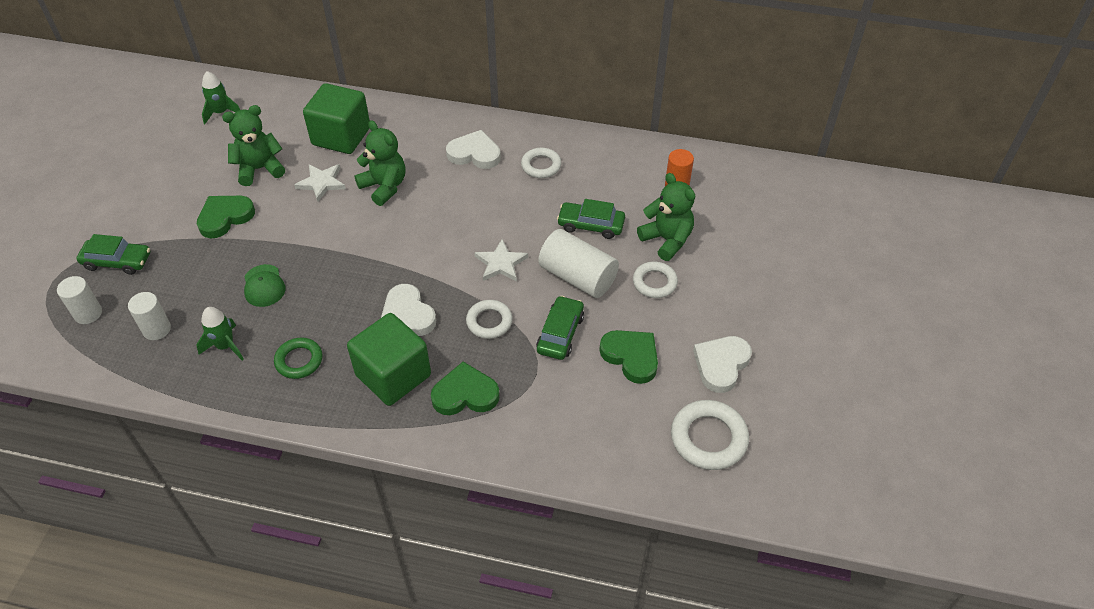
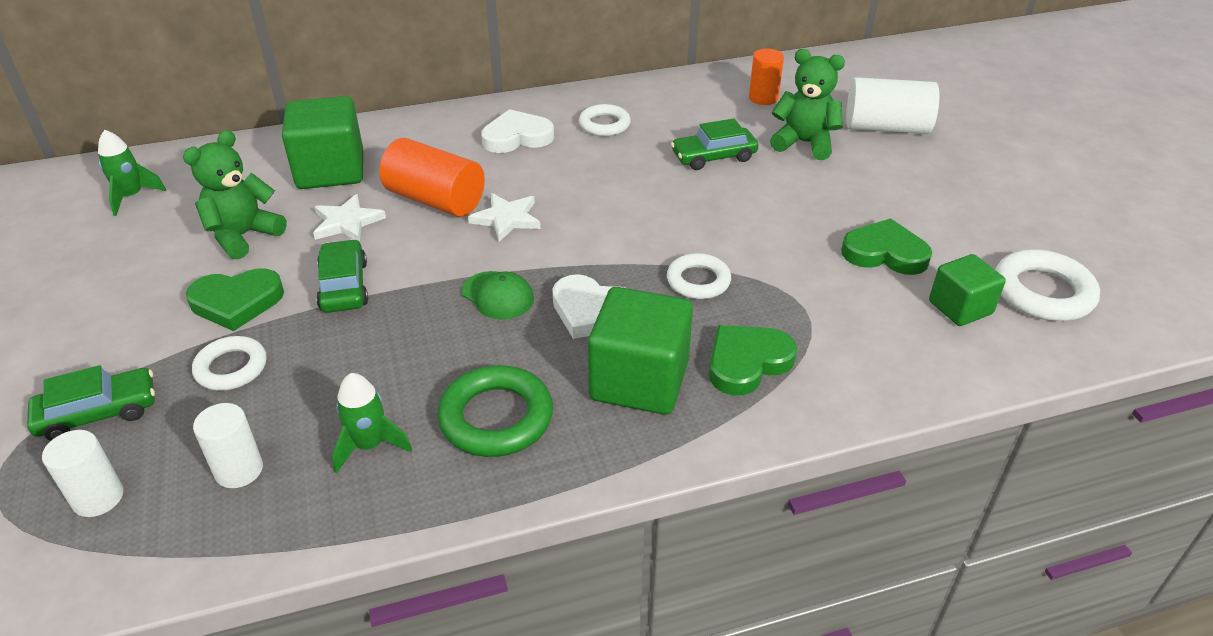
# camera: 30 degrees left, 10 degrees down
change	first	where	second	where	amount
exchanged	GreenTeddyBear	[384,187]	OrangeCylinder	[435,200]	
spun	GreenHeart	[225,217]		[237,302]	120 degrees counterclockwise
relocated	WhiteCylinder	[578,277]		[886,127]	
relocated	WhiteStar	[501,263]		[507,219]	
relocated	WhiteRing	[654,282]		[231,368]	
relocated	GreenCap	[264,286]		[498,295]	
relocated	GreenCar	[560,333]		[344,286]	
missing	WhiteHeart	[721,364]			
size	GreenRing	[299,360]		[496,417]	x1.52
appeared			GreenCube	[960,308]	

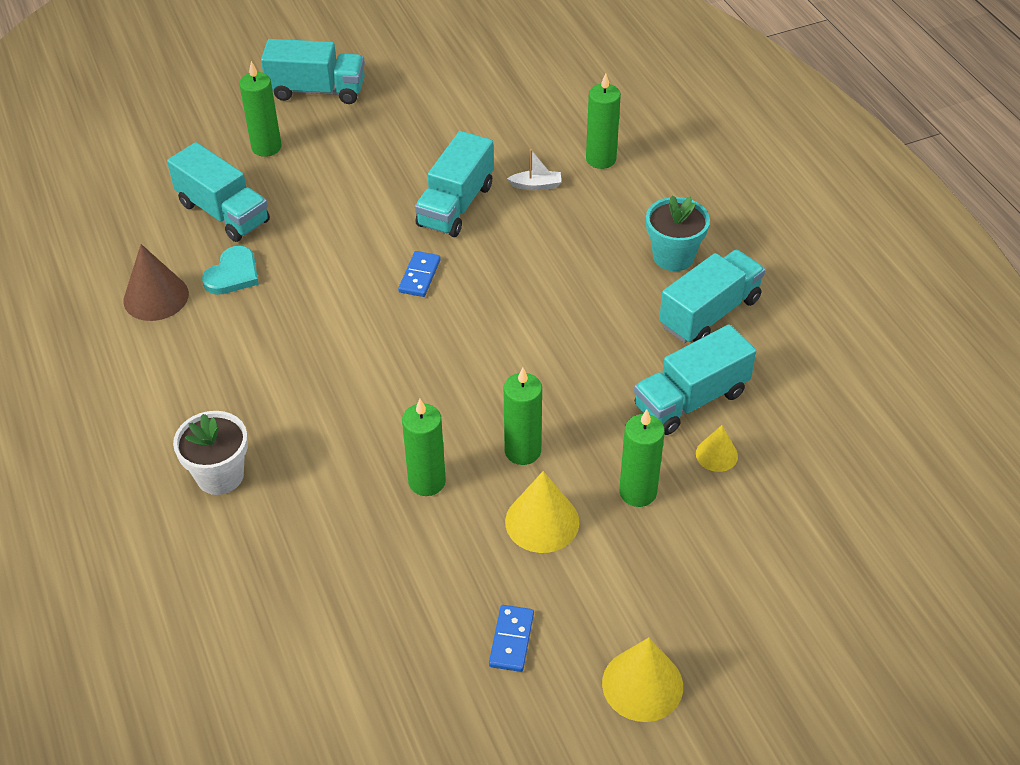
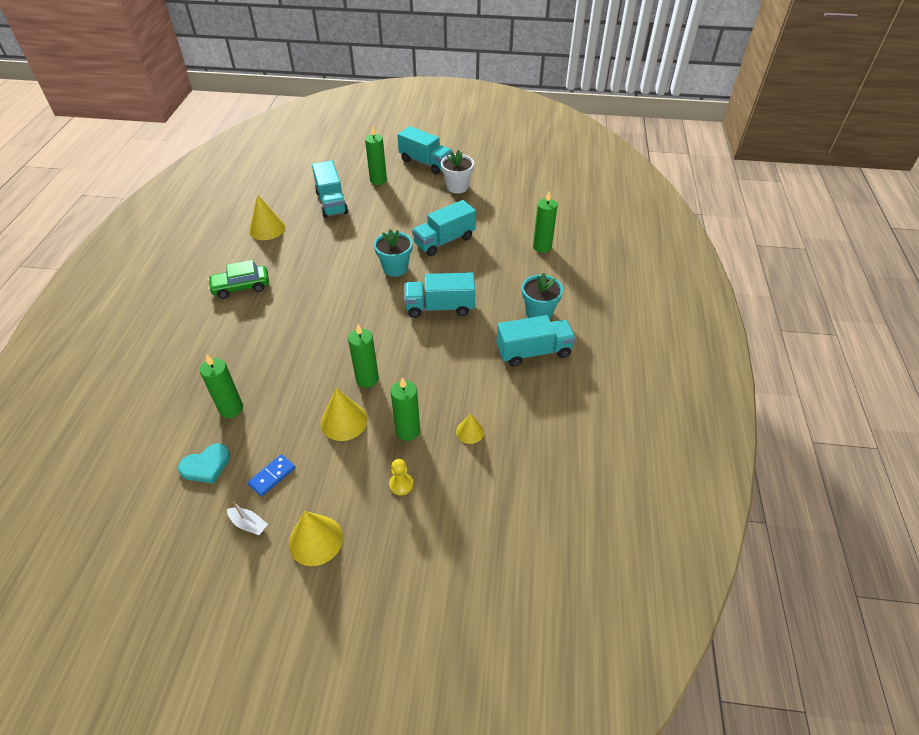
# camera: 30 degrees right, 0 degrees up
change	first	where	second	where	amount
relocated	WhiteBoat	[536,185]		[248,524]	
colour	BrownCone	[156,297]	YellowCone	[267,229]	
relocated	TurquoiseHeart	[233,274]		[206,465]	
exchanged	BlueDomino	[419,276]	TurquoiseFlowerPot	[395,268]	
relocated	TurquoiseTruck	[690,400]		[440,307]	
relocated	GreenCandle	[427,481]		[231,409]	
relocated	WhiteFlowerPot	[220,475]		[457,187]	
appeared			GreenCar	[241,287]	
appeared			YellowPawn	[401,484]	

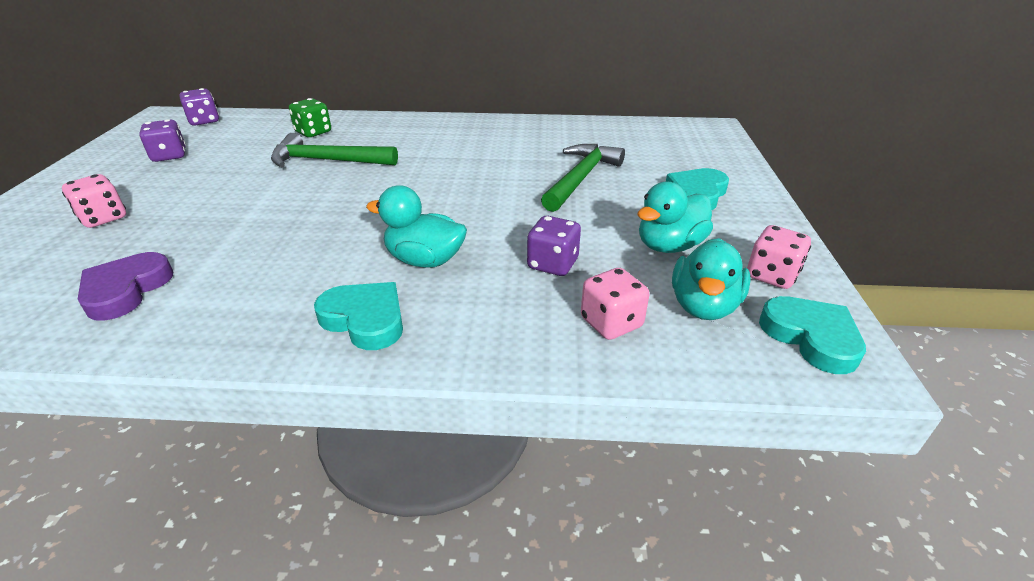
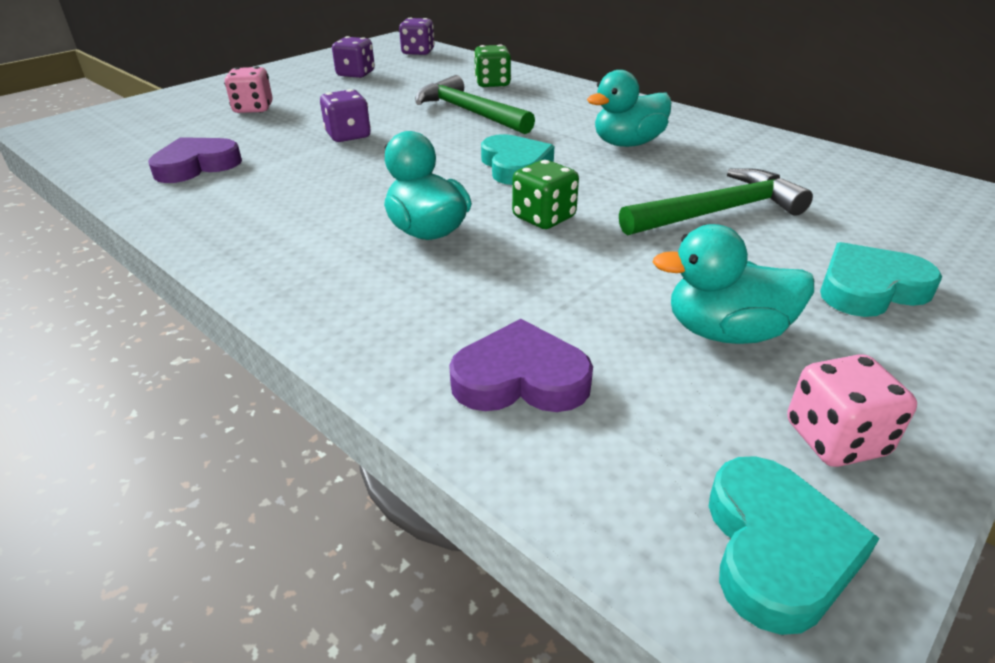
# camera: 40 degrees right, 0 degrees up
change	first	where	second	where	amount
relocated	PurpleDice	[552,264]		[348,136]	
relocated	TurquoiseDuck	[703,306]		[627,144]	
exchanged	PinkDice	[611,323]	PurpleHeart	[520,378]	
relocated	TurquoiseHeart	[365,319]		[515,166]	
appeared			GreenDice	[544,218]	

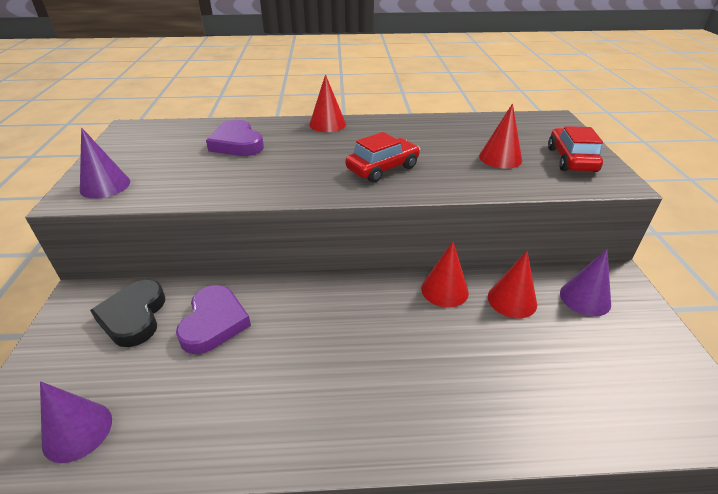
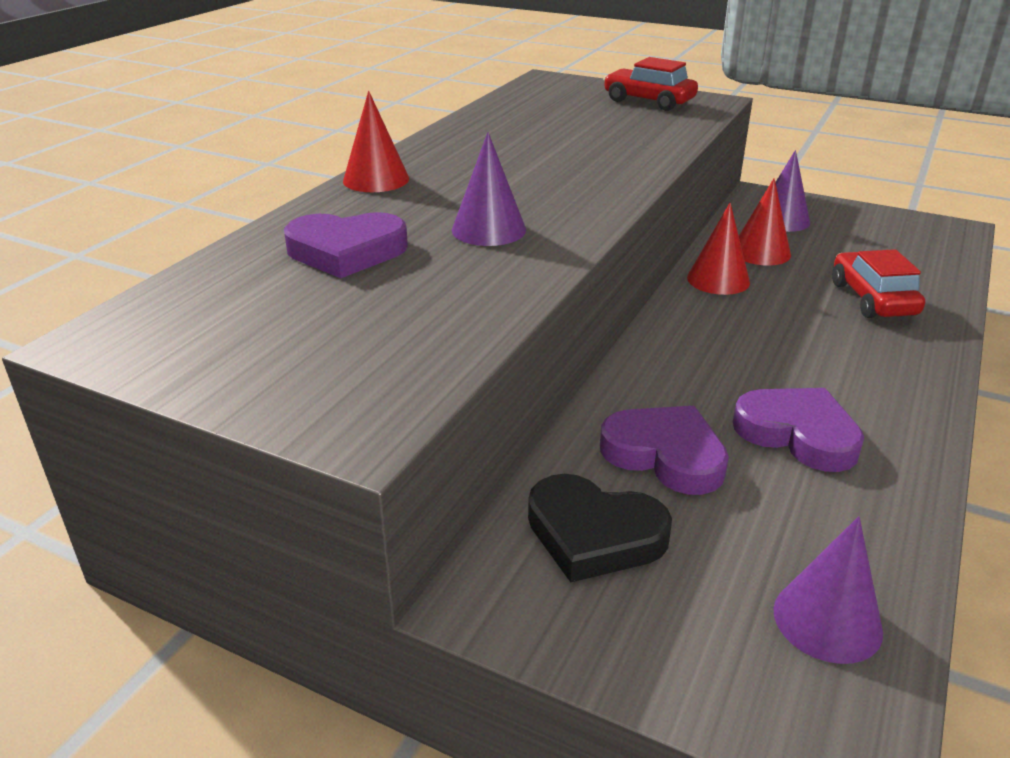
# camera: 60 degrees left, 5 degrees down
change	first	where	second	where	amount
missing	RedCone	[500,158]			
relocated	PurpleCone	[105,186]		[488,230]	
relocated	RedCar	[382,168]		[872,299]	
appeared			PurpleHeart	[798,434]	

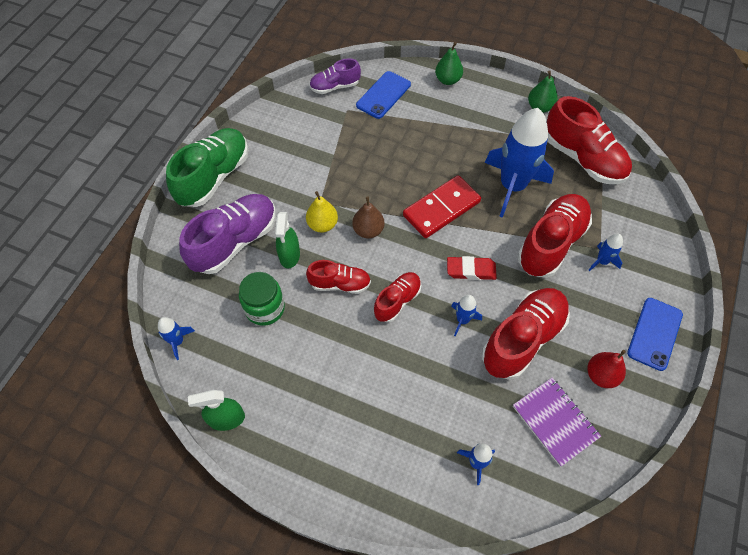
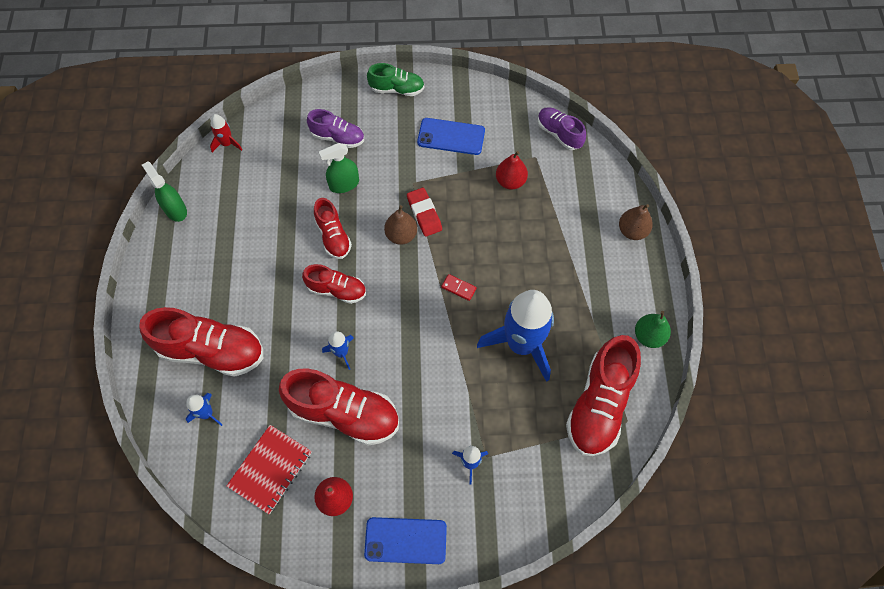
# camera: 65 degrees right, 5 degrees up
change	first	where	second	where	amount
colour	GreenPear	[448,80]	BrownPear	[632,231]	
relocated	BluePhone	[383,95]		[451,136]	
size	GreenShoe	[214,177]		[397,89]	x0.57
size	RedDomino	[441,208]		[458,288]	x0.41
missing	YellowPear	[322,224]			
size	PurpleShoe	[235,242]		[338,137]	x0.57
relocated	RedShoe	[551,243]		[211,350]	
relocated	RedEraser	[471,270]		[424,214]	
missing	GreenJar	[265,308]			
colour	BlueRocket	[177,341]	RedRocket	[227,143]	
colour	PurpleNotebook	[555,421]	RedNotebook	[270,469]	
appeared			RedPear	[510,181]	

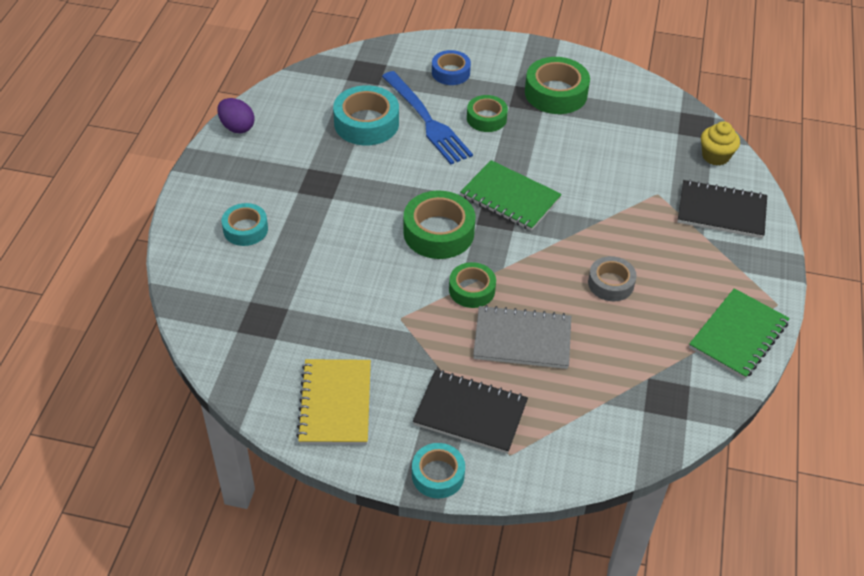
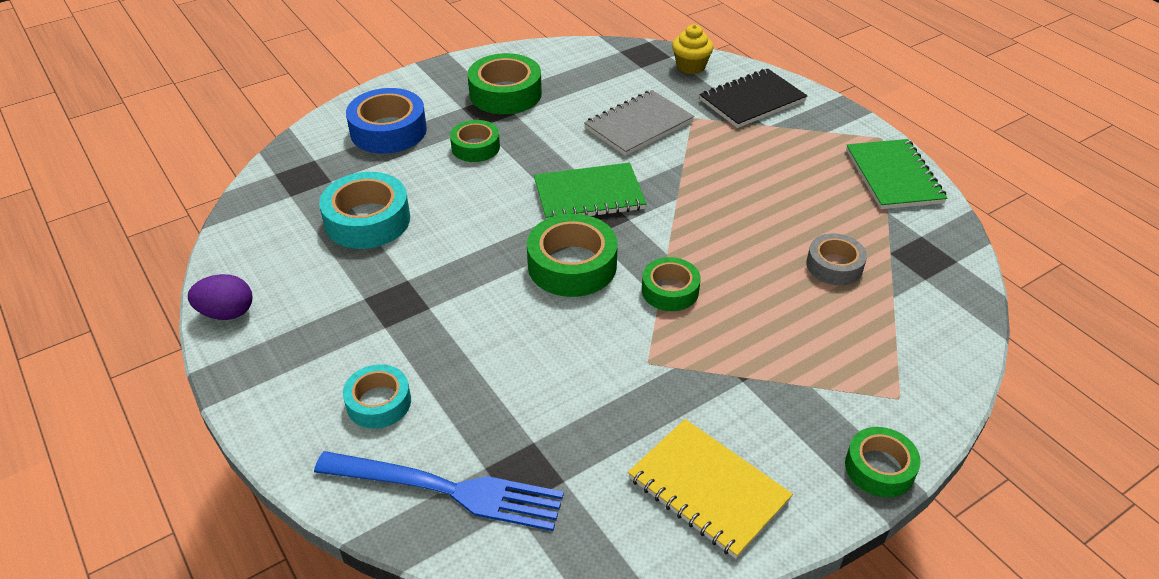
# camera: 45 degrees left, 5 degrees down
change	first	where	second	where	amount
size	BlueTape	[450,72]		[388,130]	x1.60
relocated	BlueFork	[427,120]		[448,490]	
relocated	GreyTape	[611,283]		[834,266]	
relocated	GreyNotebook	[522,339]		[638,125]	
missing	BlackNotebook	[470,413]			
colour	TurquoiseTape	[438,475]	GreenTape	[879,468]	

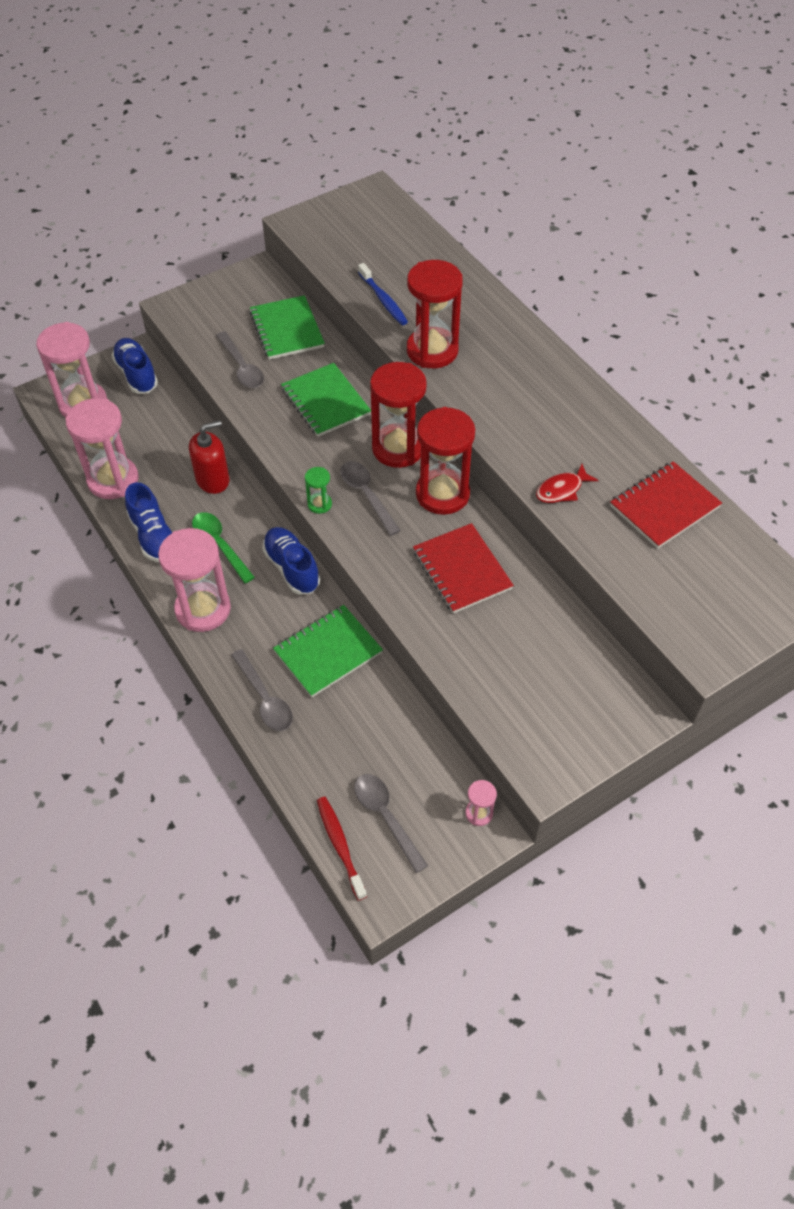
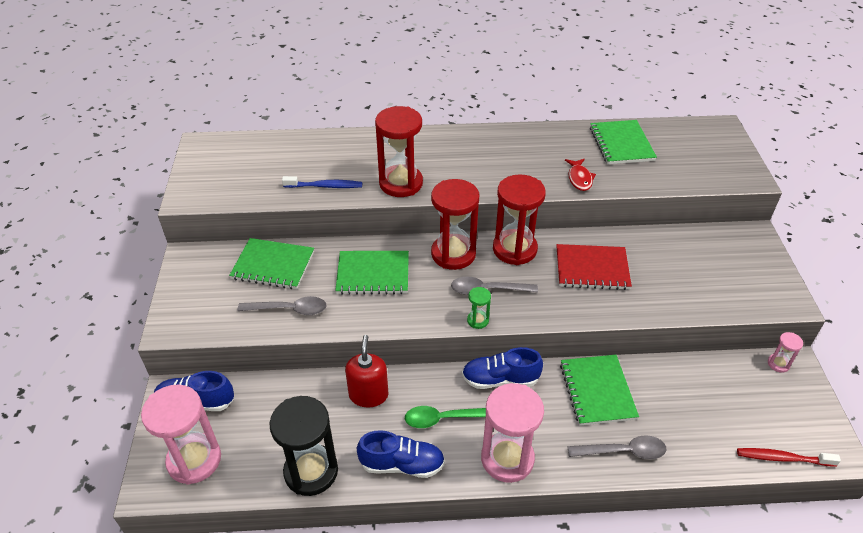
# camera: 60 degrees left, 10 degrees down
change	first	where	second	where	amount
colour	PinkHourglass	[113,480]	BlackHourglass	[311,471]	
colour	RedNotebook	[664,507]	GreenNotebook	[621,144]	
missing	GreySpoon	[386,817]			

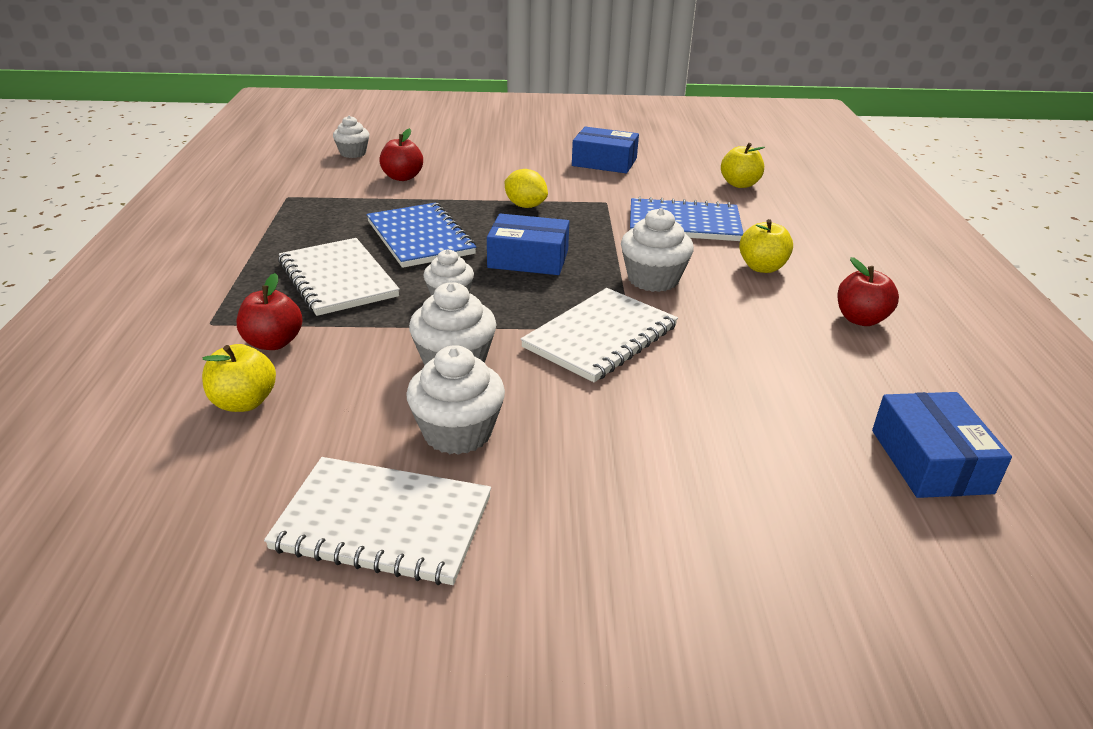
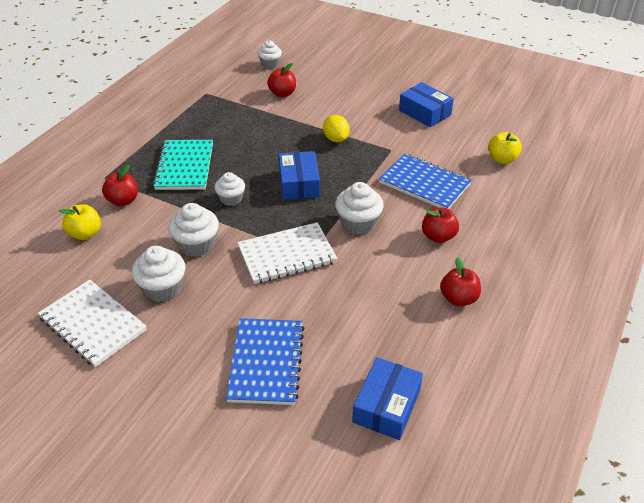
# camera: 30 degrees right, 10 degrees up
change	first	where	second	where	amount
relocated	BlueNotebook	[420,238]		[266,362]	
spun	BlueBox	[528,259]		[299,183]	45 degrees clockwise
colour	YellowApple	[762,267]	RedApple	[438,236]	
colour	WhiteNotebook	[337,279]	TurquoiseNotebook	[184,166]	

